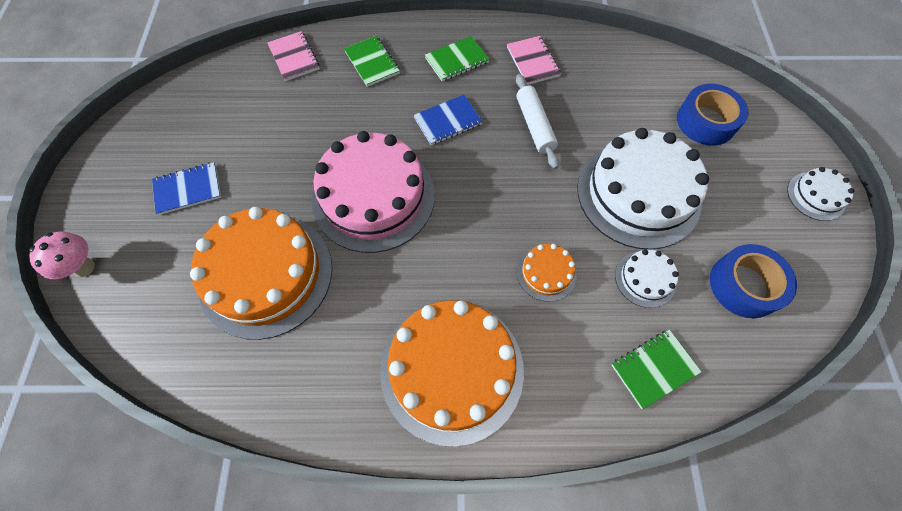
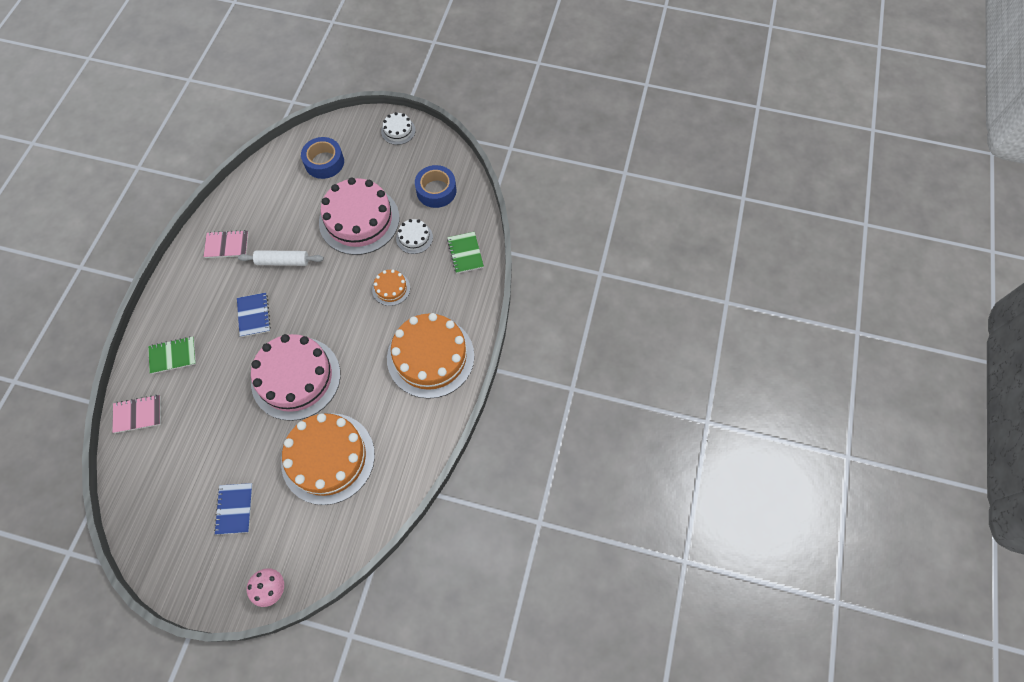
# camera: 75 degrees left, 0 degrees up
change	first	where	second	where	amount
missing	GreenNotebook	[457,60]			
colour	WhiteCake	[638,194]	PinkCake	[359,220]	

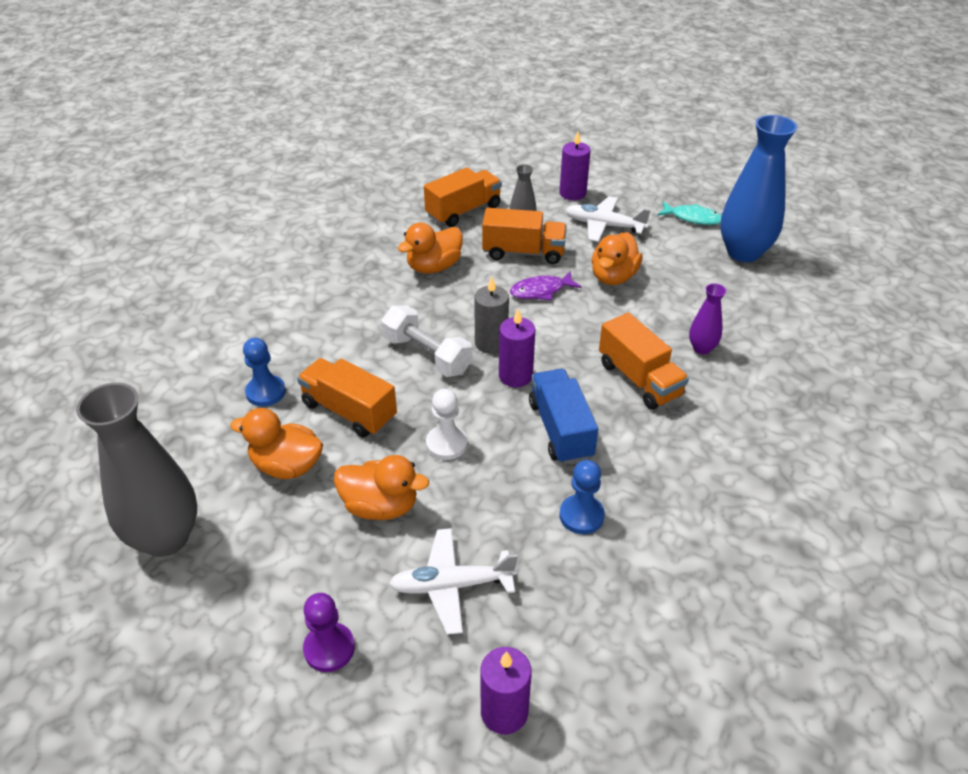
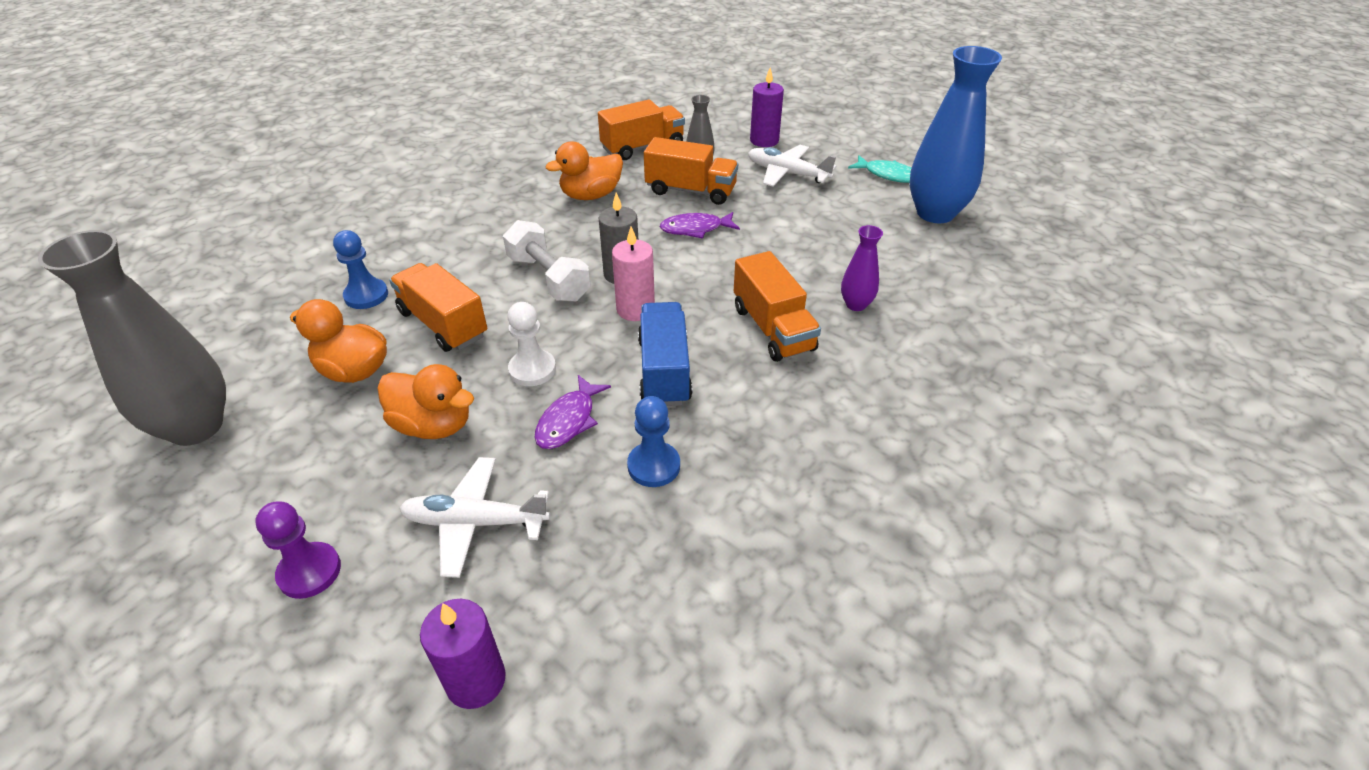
# camera: 10 degrees right, 0 degrees up
change	first	where	second	where	amount
missing	OrangeDuck	[613,277]			
colour	PurpleCandle	[515,376]	PinkCandle	[635,309]	
appeared			PurpleFish	[568,420]	

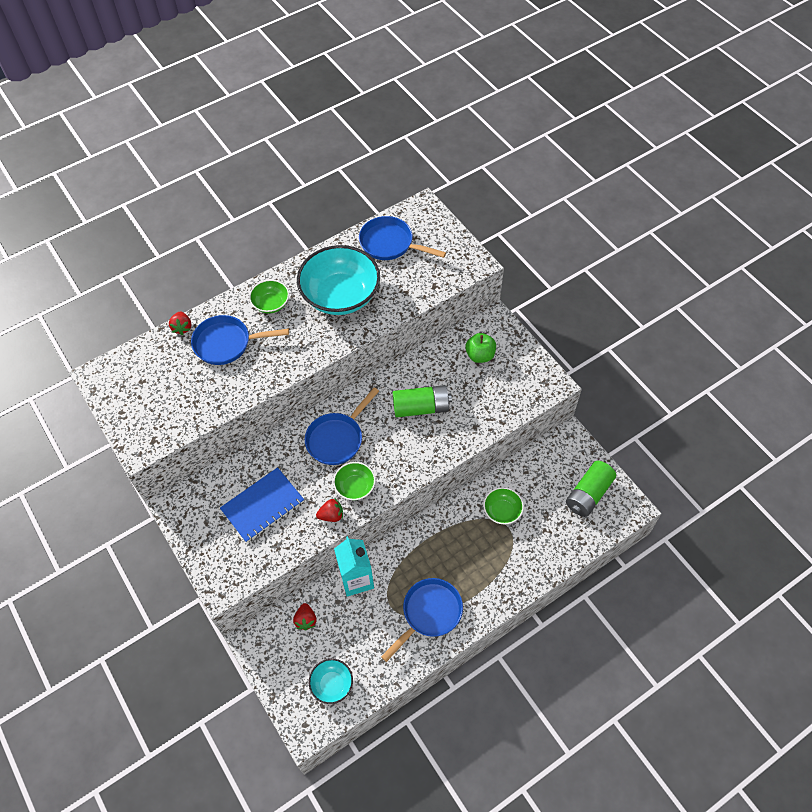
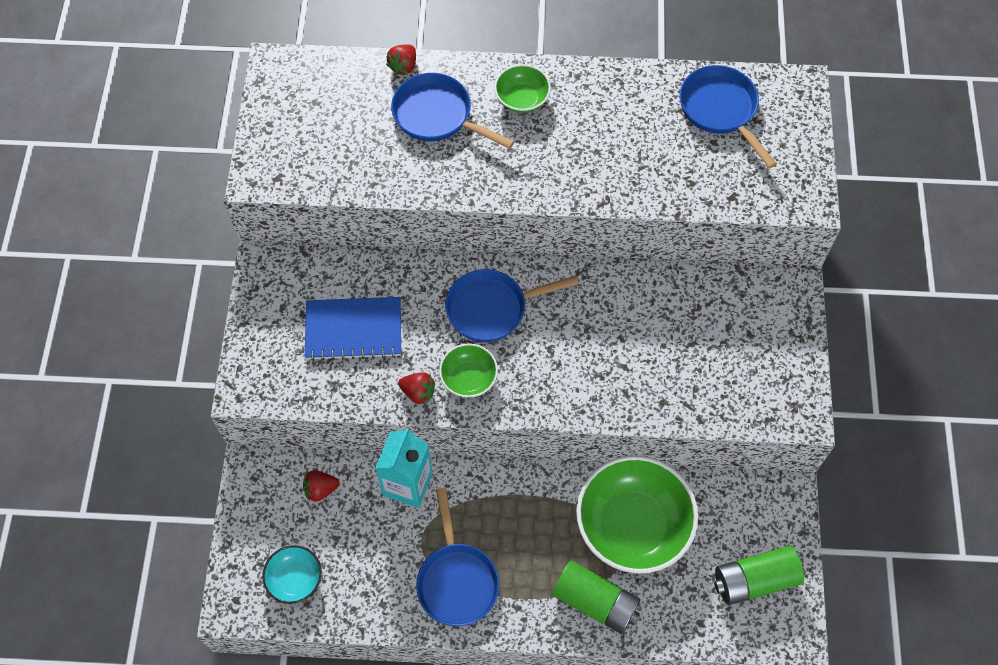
# camera: 35 degrees right, 5 degrees up
change	first	where	second	where	amount
missing	TurquoiseBowl	[340,295]			
missing	GreenApple	[480,355]			
relocated	GreenBattery	[421,407]		[595,601]	
size	GreenBowl	[502,511]		[633,525]	x2.06
spun	BluePan	[429,613]		[457,580]	90 degrees clockwise
spun	RedStrawberry	[306,620]		[321,489]	45 degrees clockwise

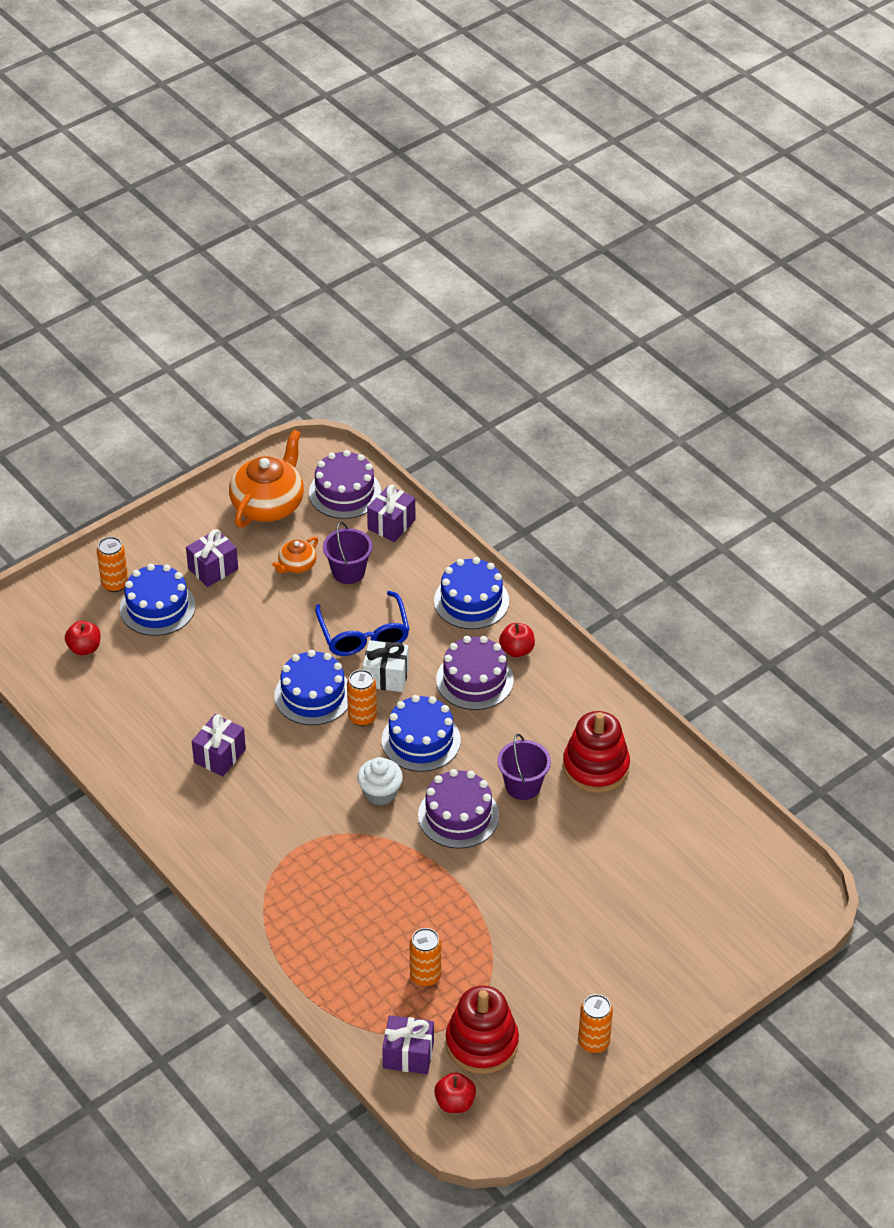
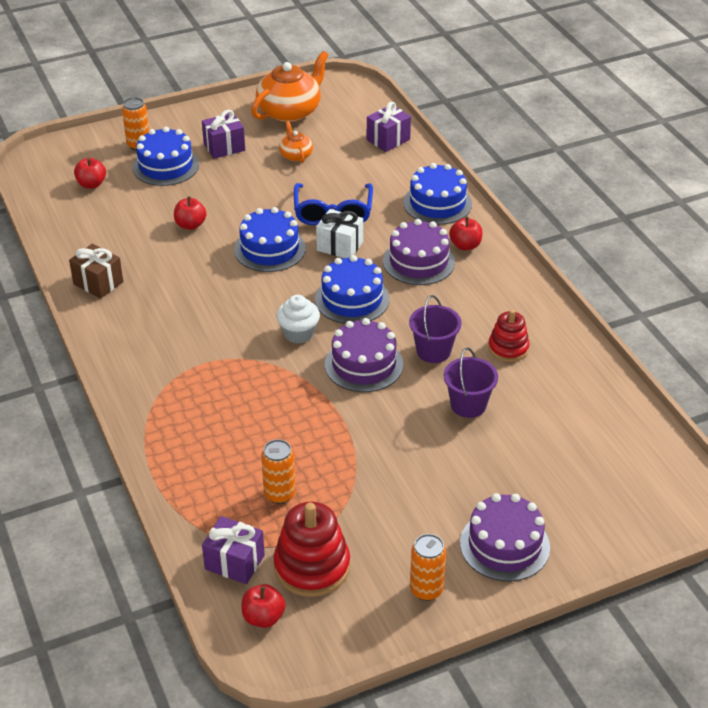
# camera: 15 degrees right, 5 degrees down
change	first	where	second	where	amount
relocated	PurpleCake	[345,492]		[504,545]	
relocated	PurpleBucket	[348,572]		[468,405]	
spun	OrangeTeapot	[297,565]		[296,155]	105 degrees clockwise
missing	OrangeCan	[362,717]			
size	RedStackingToy	[595,767]		[508,348]	x0.63
missing	PurpleGift	[220,756]			
appeared			RedApple	[190,225]	
appeared			BrownGift	[98,283]	

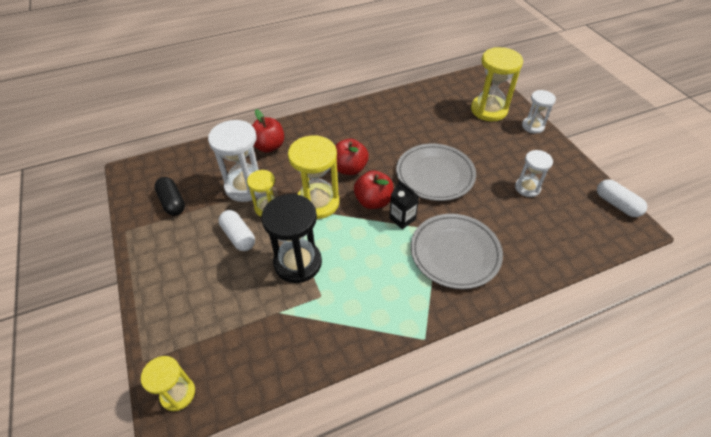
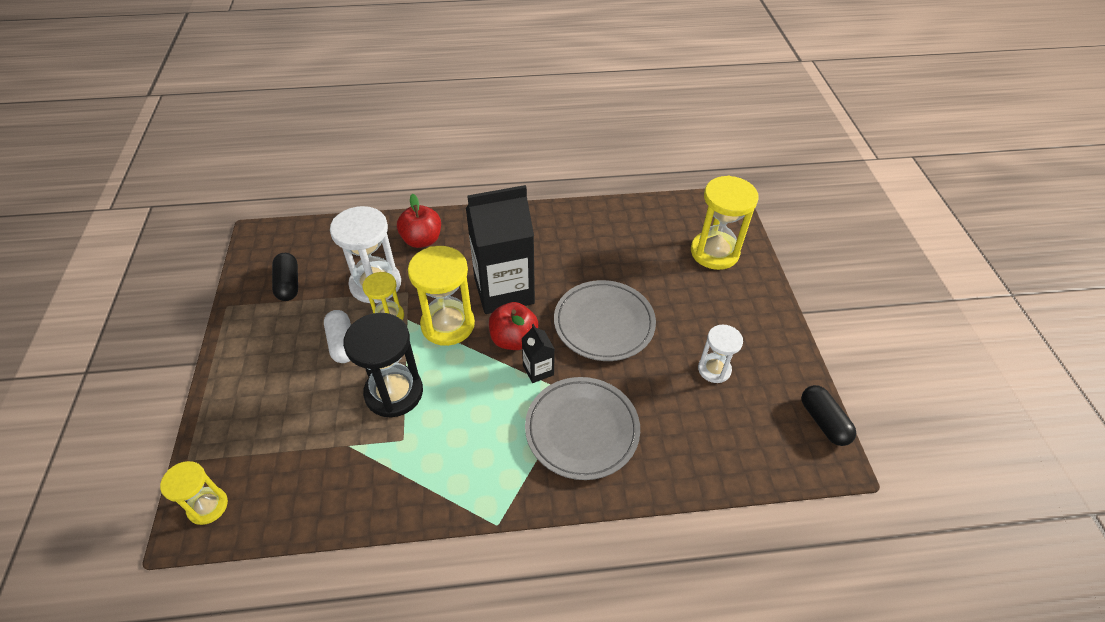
# camera: 15 degrees right, 0 degrees up
change	first	where	second	where	amount
missing	WhiteHourglass	[533,126]			
exchanged	RedApple	[349,168]	BlackCarton	[504,290]	
colour	WhiteCapsule	[616,204]	BlackCapsule	[823,421]	

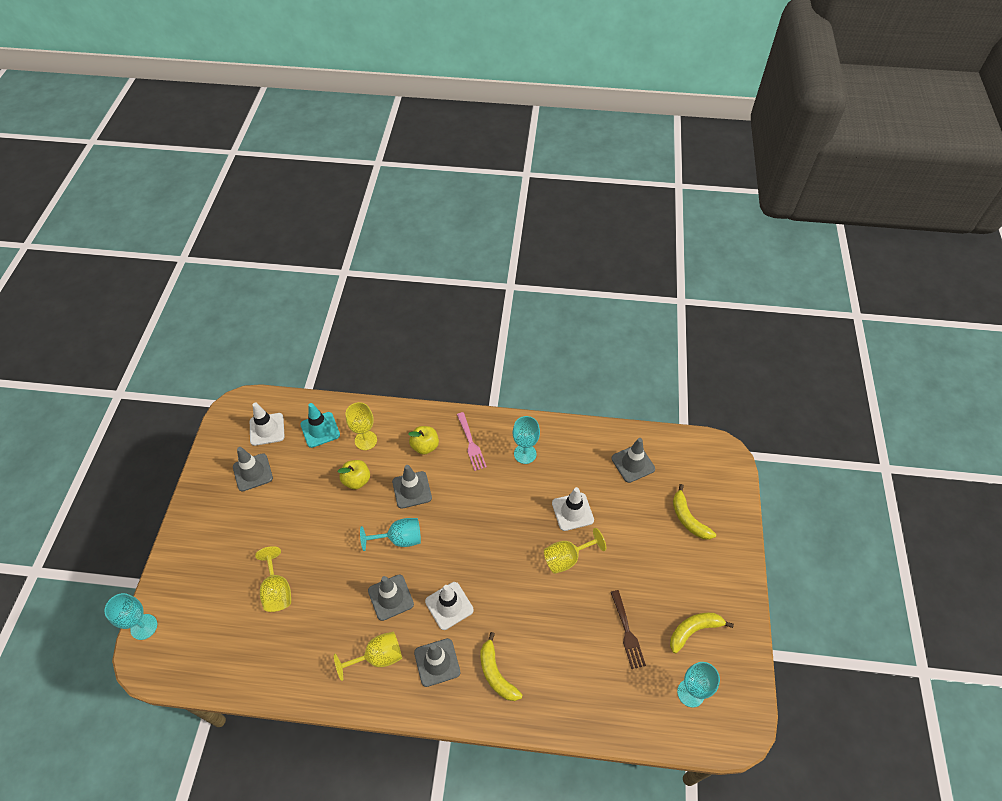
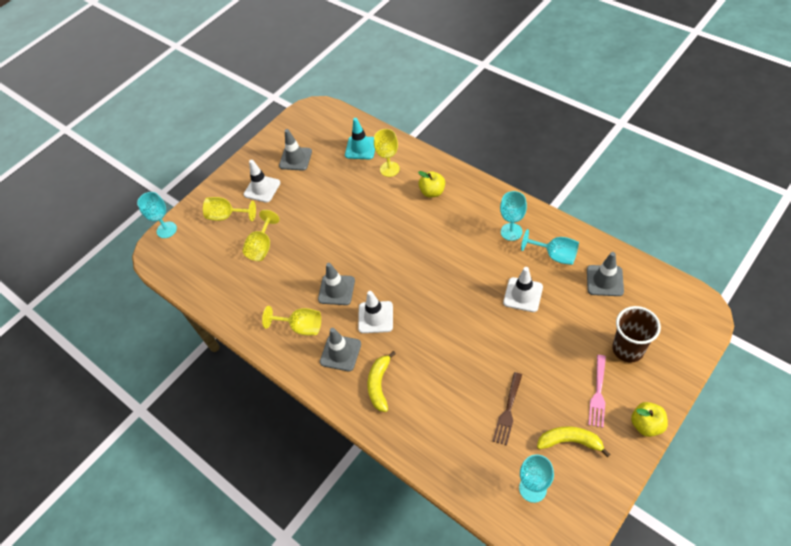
# camera: 40 degrees right, 0 degrees up
change	first	where	second	where	amount
relocated	WhiteTrafficCone	[267,429]		[262,189]	
relocated	PinkFork	[471,444]		[598,394]	
relocated	YellowApple	[356,480]		[646,424]	
missing	GreyTrafficCone	[412,490]			
exchanged	YellowBanana	[688,519]	BrownCup	[628,349]	
relocated	TurquoiseGoblet	[399,539]		[555,255]	
relocated	YellowGoblet	[567,558]		[226,216]	

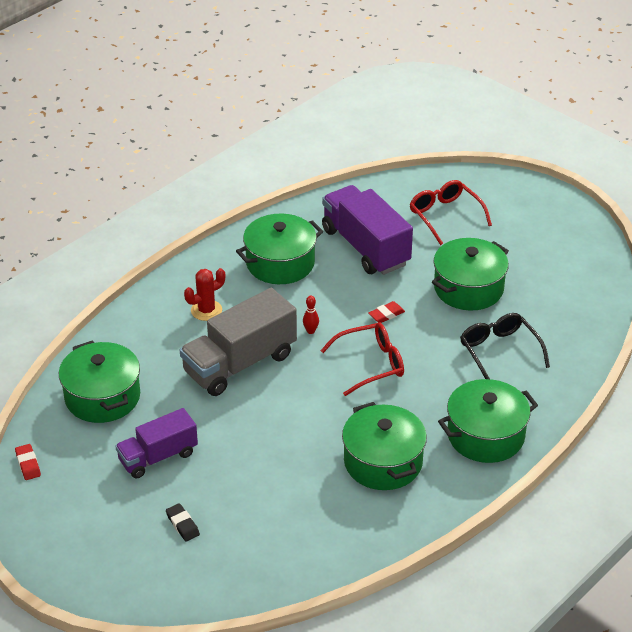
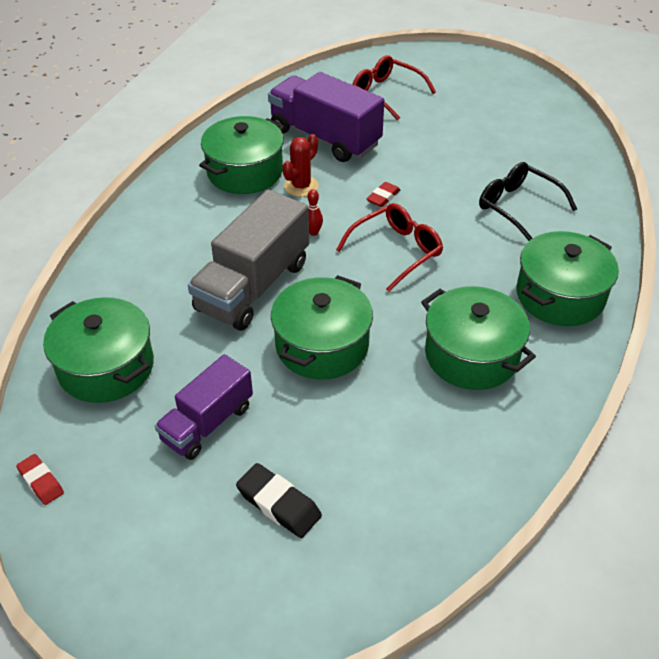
# camera: 20 degrees left, 5 degrees up
change	first	where	second	where	amount
relocated	GreenPot	[468,288]		[322,345]	
relocated	RedCactus	[206,310]		[301,186]	
size	BlackEraser	[182,525]		[278,504]	x1.53

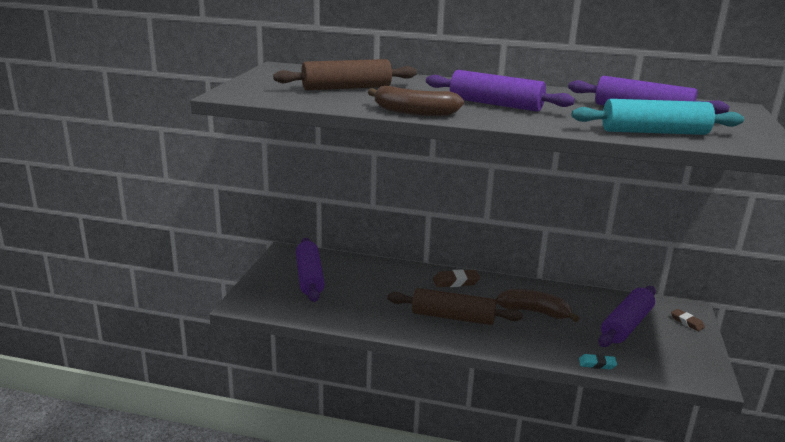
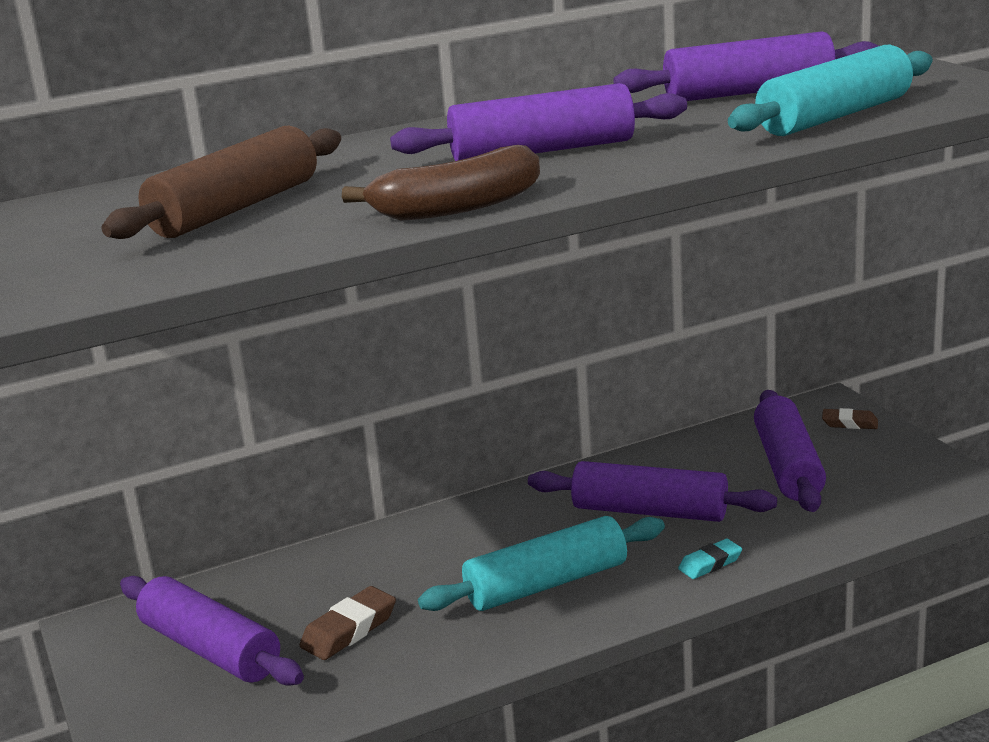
# camera: 35 degrees left, 0 degrees up
change	first	where	second	where	amount
relocated	BrownEraser	[456,282]		[349,630]	
colour	BrownRollingPin	[453,317]	TurquoiseRollingPin	[546,584]	
exchanged	BrownBanana	[535,312]	PurpleRollingPin	[650,511]	
relocated	TurquoiseEraser	[597,364]		[710,563]	

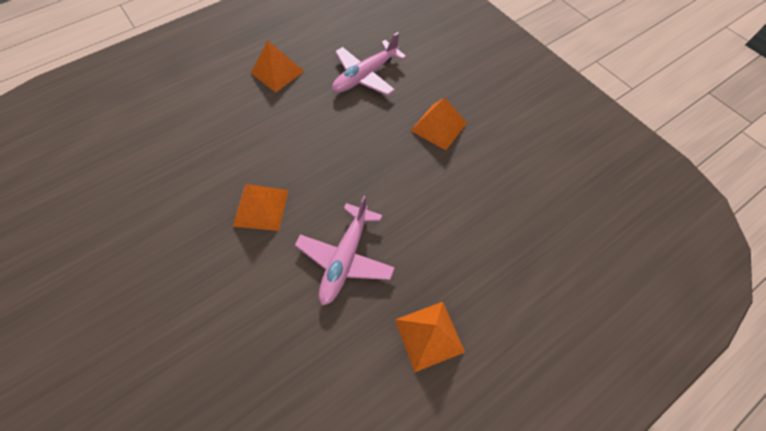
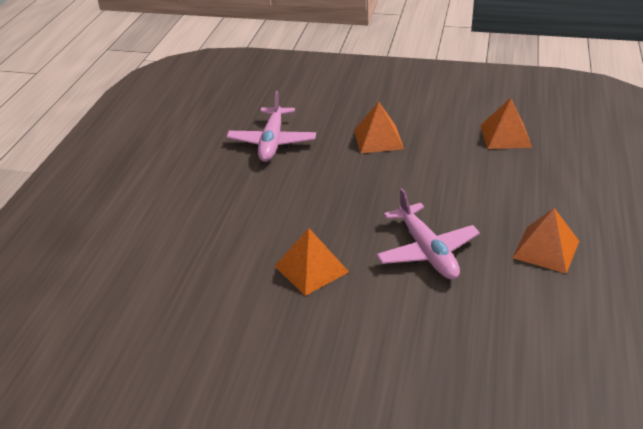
# camera: 40 degrees left, 25 degrees down
change	first	where	second	where	amount
relocated	OrangePyramid	[277,72]		[505,136]	

